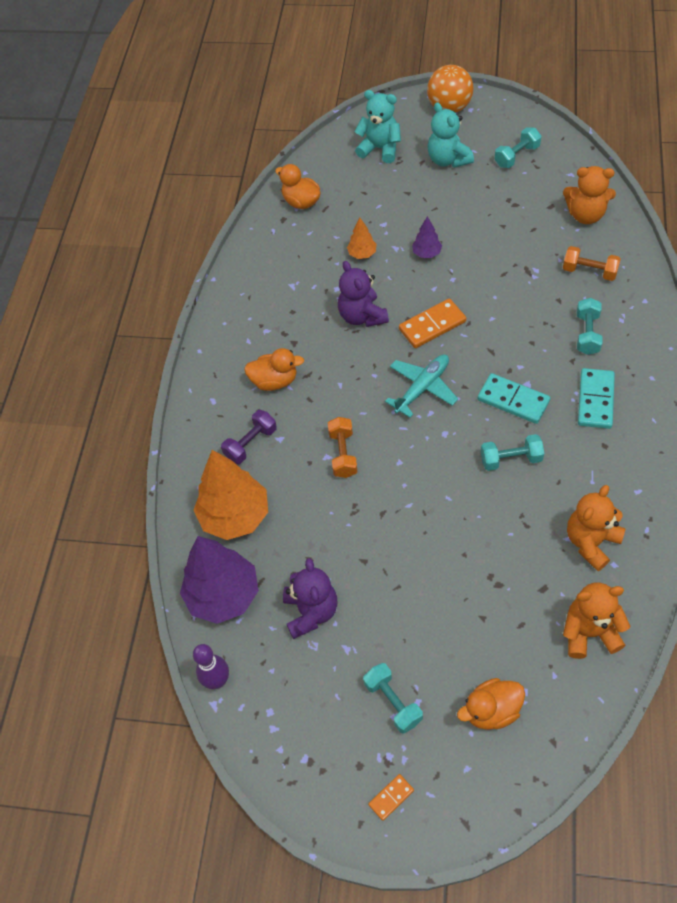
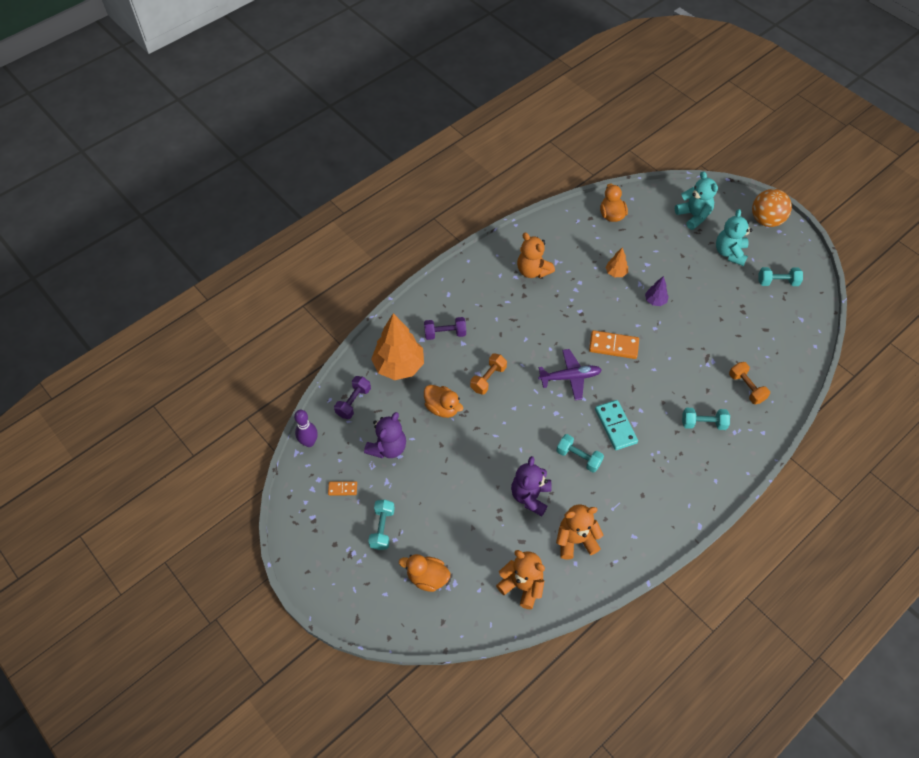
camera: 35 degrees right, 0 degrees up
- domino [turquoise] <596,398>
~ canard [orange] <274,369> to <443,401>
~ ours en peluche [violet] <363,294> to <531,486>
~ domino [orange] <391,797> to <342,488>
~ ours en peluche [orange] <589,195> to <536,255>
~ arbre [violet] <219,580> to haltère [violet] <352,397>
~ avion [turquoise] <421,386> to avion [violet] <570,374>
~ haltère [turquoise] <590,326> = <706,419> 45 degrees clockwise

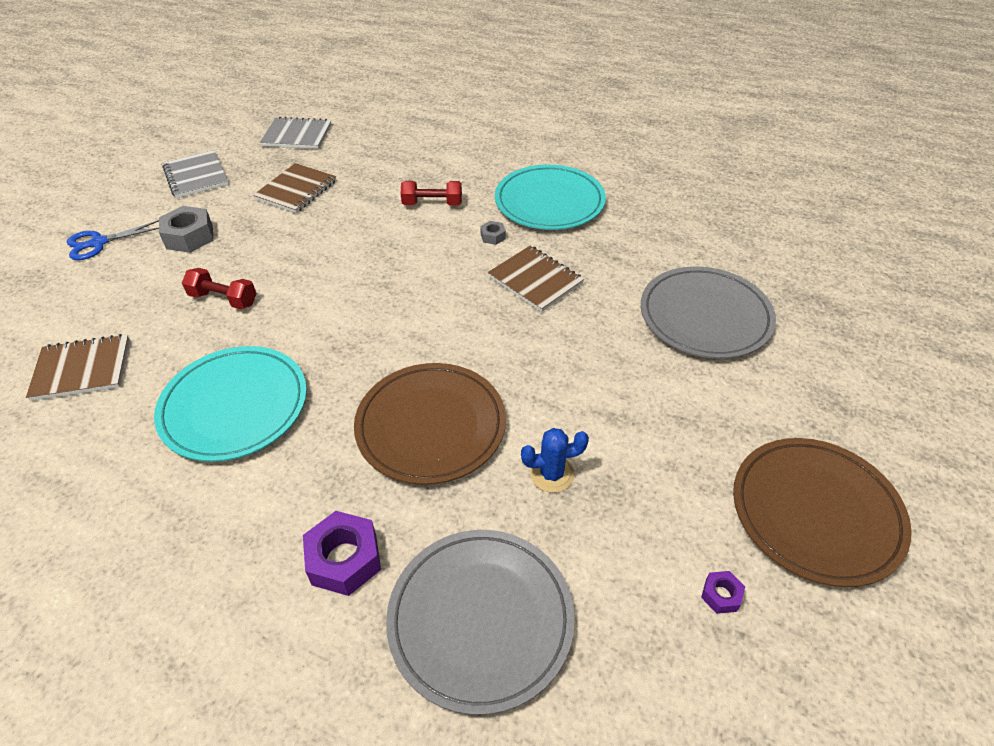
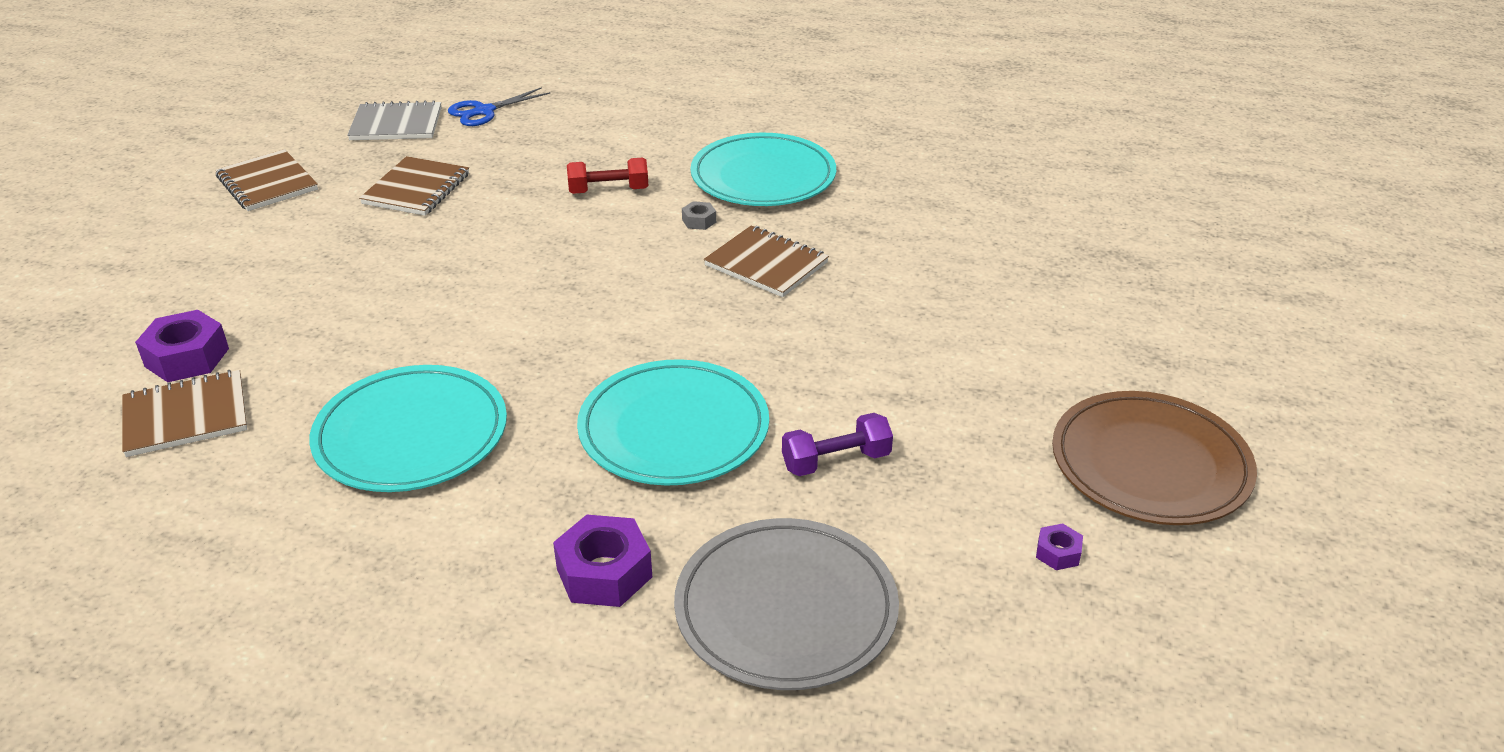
camera: 10 degrees left, 10 degrees down
- écrou [gris] <186,229>
- haltère [rouge] <219,288>
- assiette [gris] <708,312>
+ écrou [violet] <182,346>
~ ciseaux [bleu] <113,240> to <499,106>
~ cactus [bleu] <555,460> to haltère [violet] <837,444>
~ carnet [gris] <195,174> to carnet [marron] <266,180>
~ assiette [marron] <430,424> to assiette [turquoise] <673,422>

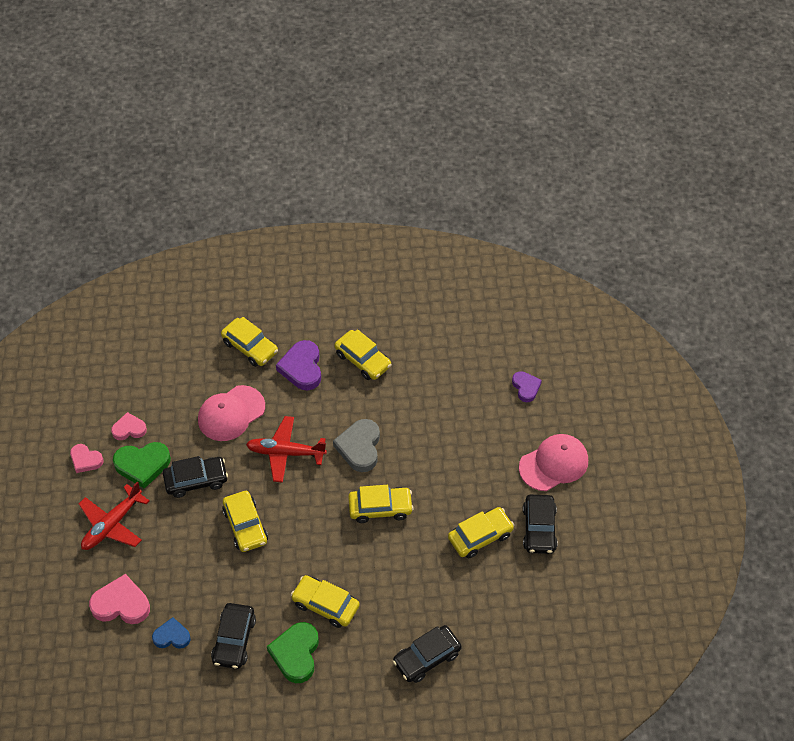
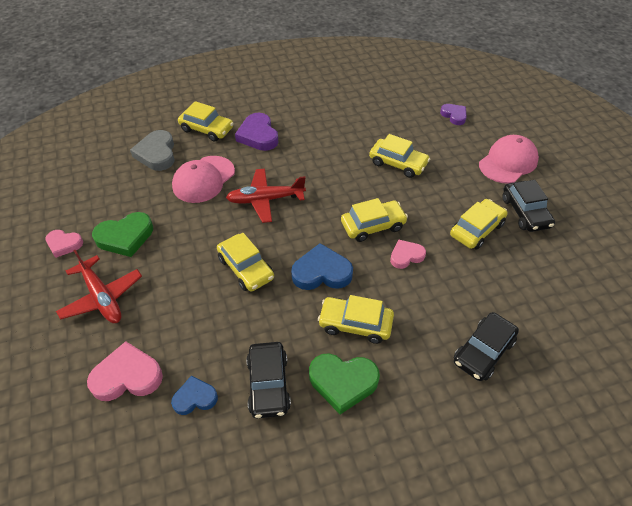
camera: 15 degrees left, 5 degrees down
- voiture [noir] <195,477>
+ cœur [bleu] <322,266>
~ cœur [rose] <129,426> to <408,254>
~ cœur [gris] <356,445> to <152,150>
~ voiture [jaune] <362,354> to <399,156>
~ avion [rouge] <114,516> = <99,286> 60 degrees counterclockwise
~ cœur [vert] <293,652> = <344,384> 75 degrees counterclockwise

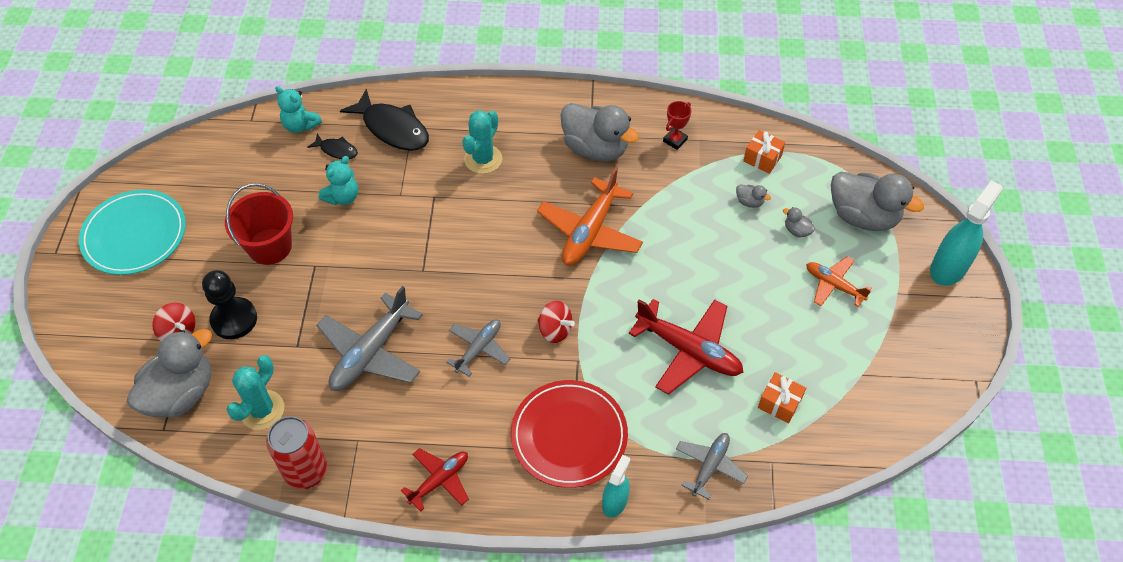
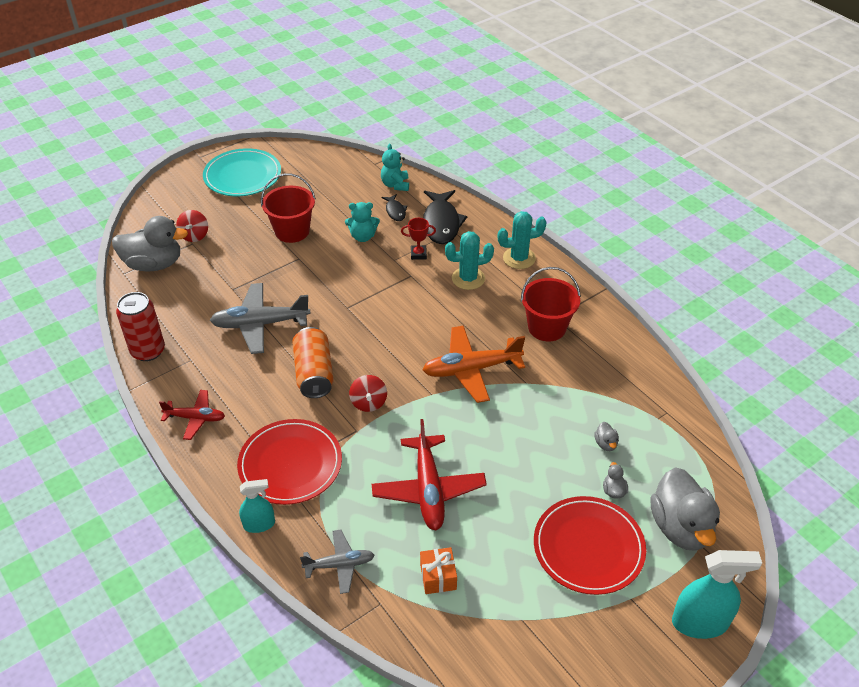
camera: 50 degrees right, 10 degrees down
- pion [noir] <229,304>
- cadeau [orange] <764,152>
~ cactus [turquoise] <255,392> to <522,240>
~ trophée [rouge] <677,125> to <418,239>
~ avion [gris] <478,348> to canette [orange] <313,362>
~ canard [gris] <600,132> to seau [rouge] <551,304>
~ avion [orange] <839,281> to assiette [rouge] <590,545>

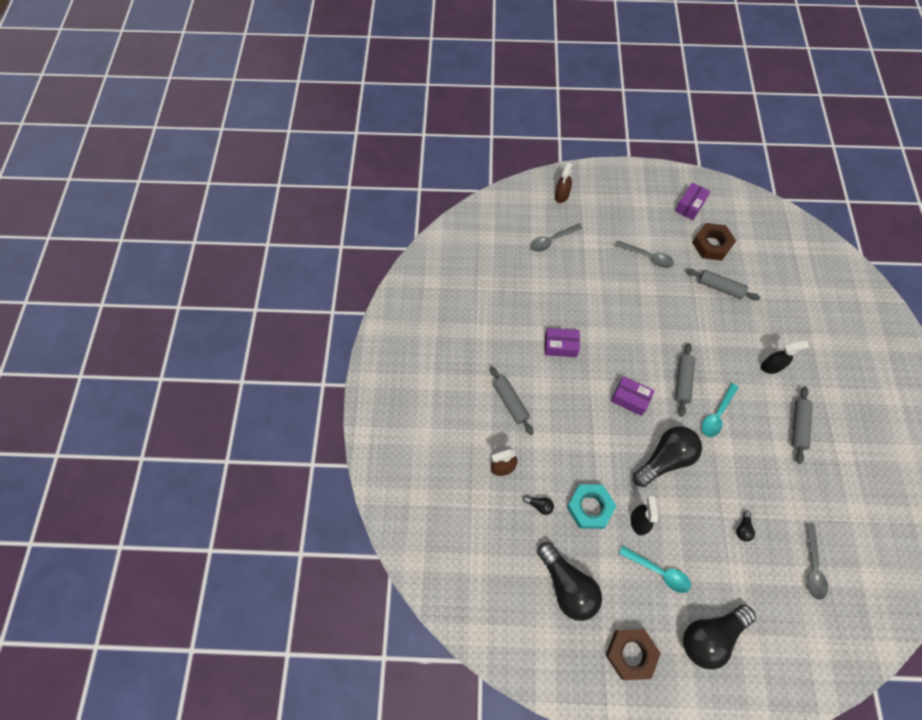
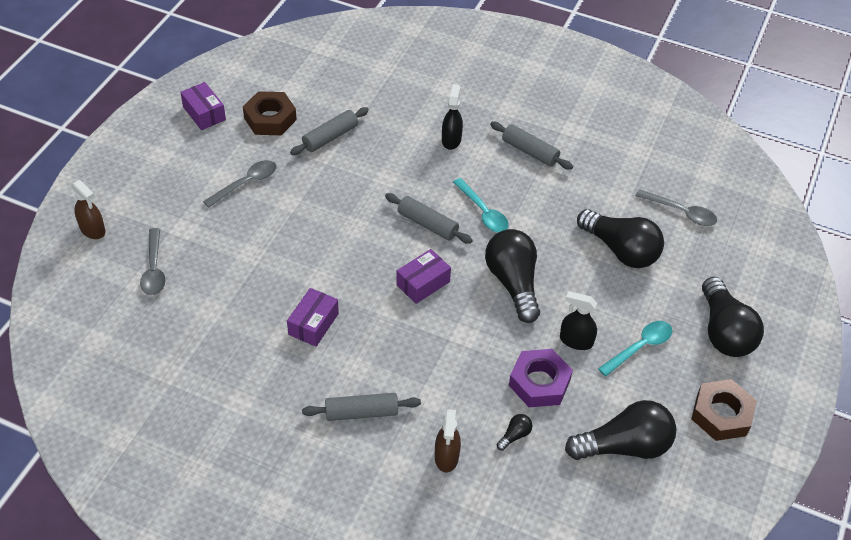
camera: 70 degrees left, 15 degrees down
~ écrou [turquoise] <592,506> to écrou [violet] <541,378>
~ ampoule [noir] <745,526> = <620,238> x2.46

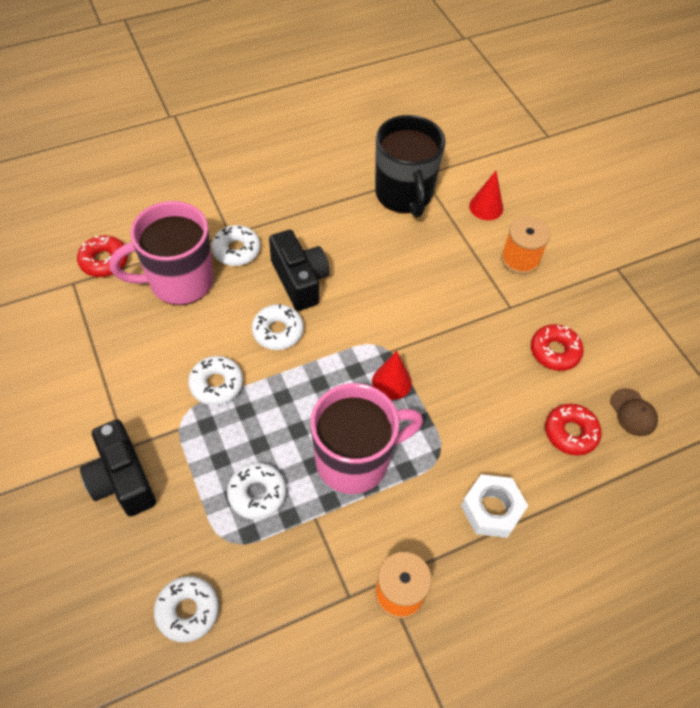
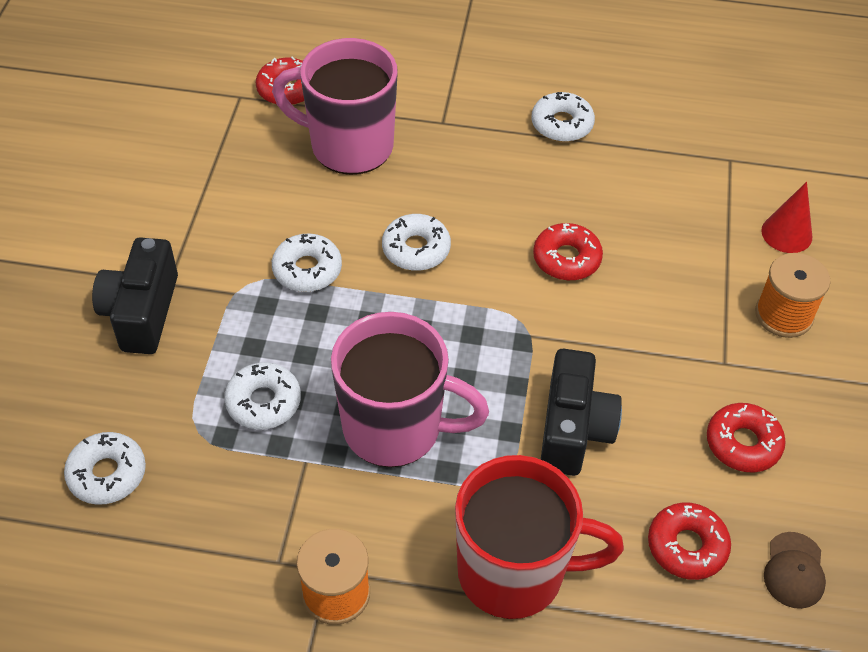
camera: 35 degrees right, 5 degrees down
- cône [rouge] <392,375>
- tasse [noir] <410,166>
+ beignet [rouge] <568,252>
~ beignet [blanc] <235,245> to <563,117>
~ appareil photo [noir] <299,270> to <581,412>
~ écrou [blanc] <494,506> to tasse [rouge] <539,537>

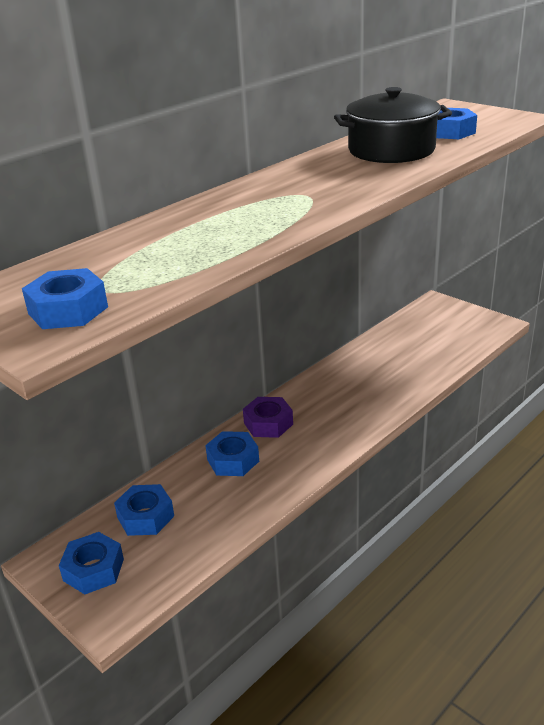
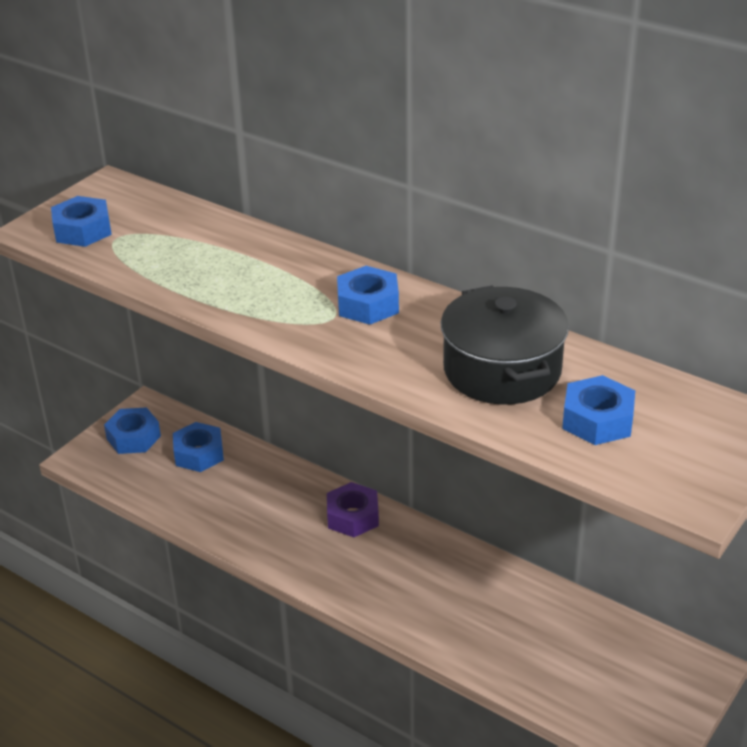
camera: 80 degrees right, 5 degrees up
~ écrou [bleu] <232,453> to <368,295>

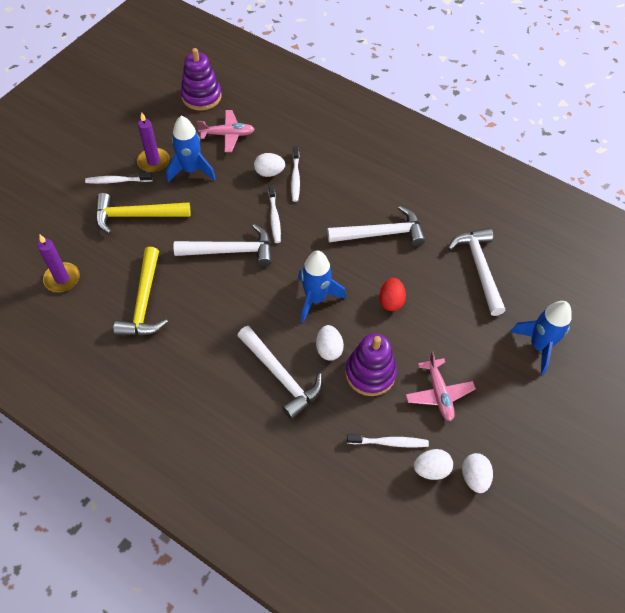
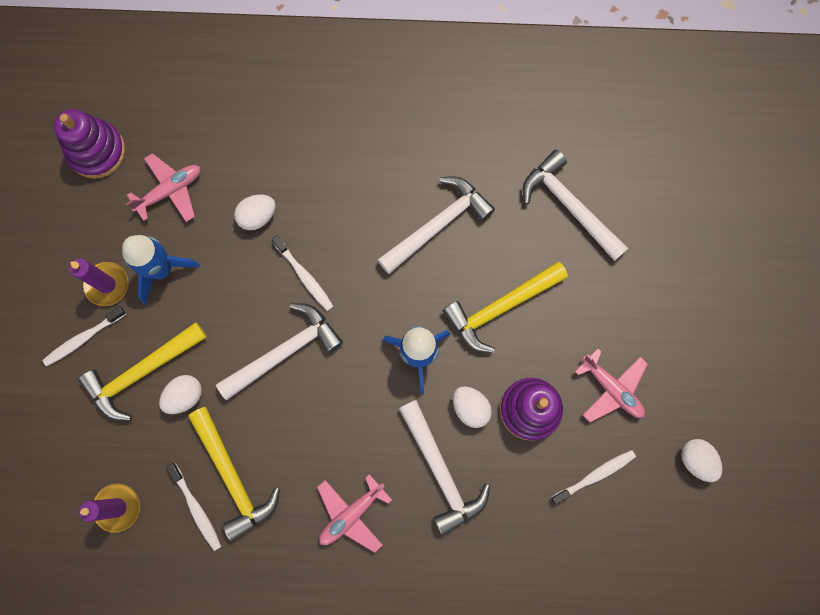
camera: 30 degrees left, 20 degrees up
- fusée [bleu] <541,338>
+ avion [rose] <354,513>
~ brosse à dents [blanc] <295,174> to <193,507>
~ œuf [blanc] <433,464> to <180,394>
~ œuf [rouge] <392,294> to marteau [jaune] <505,307>
~ marteau [blanc] <280,373> = <444,468> 45 degrees clockwise

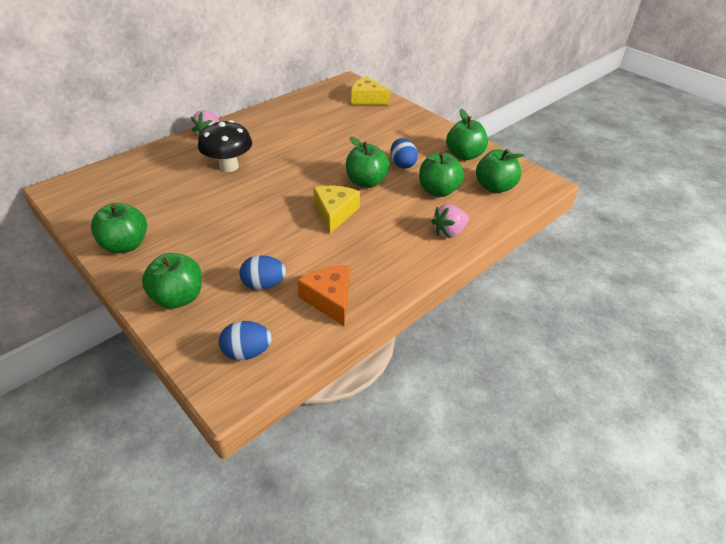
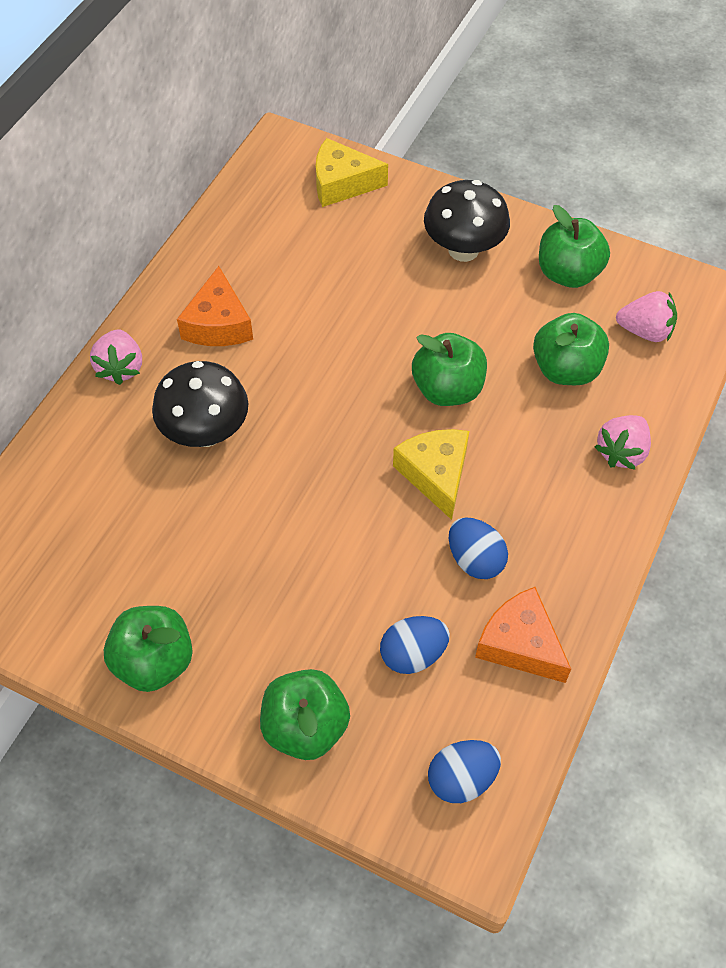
camera: 20 degrees left, 15 degrees up
+ fromage [orange] <215,306>
+ champignon [noir] <467,221>
~ œuf [bleu] <404,153> to <478,548>
~ pomme [vert] <500,171> to fraise [rose] <646,316>

